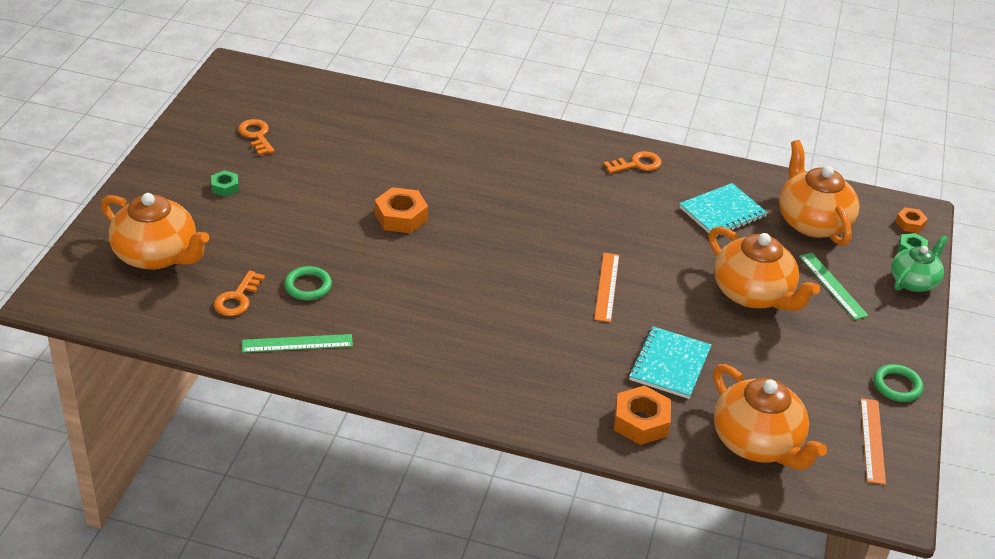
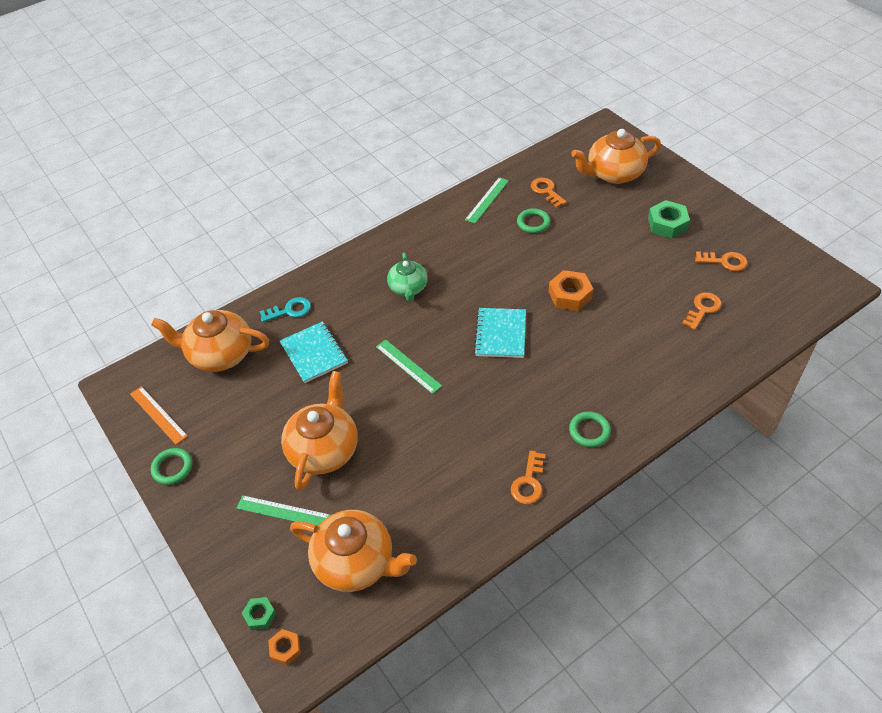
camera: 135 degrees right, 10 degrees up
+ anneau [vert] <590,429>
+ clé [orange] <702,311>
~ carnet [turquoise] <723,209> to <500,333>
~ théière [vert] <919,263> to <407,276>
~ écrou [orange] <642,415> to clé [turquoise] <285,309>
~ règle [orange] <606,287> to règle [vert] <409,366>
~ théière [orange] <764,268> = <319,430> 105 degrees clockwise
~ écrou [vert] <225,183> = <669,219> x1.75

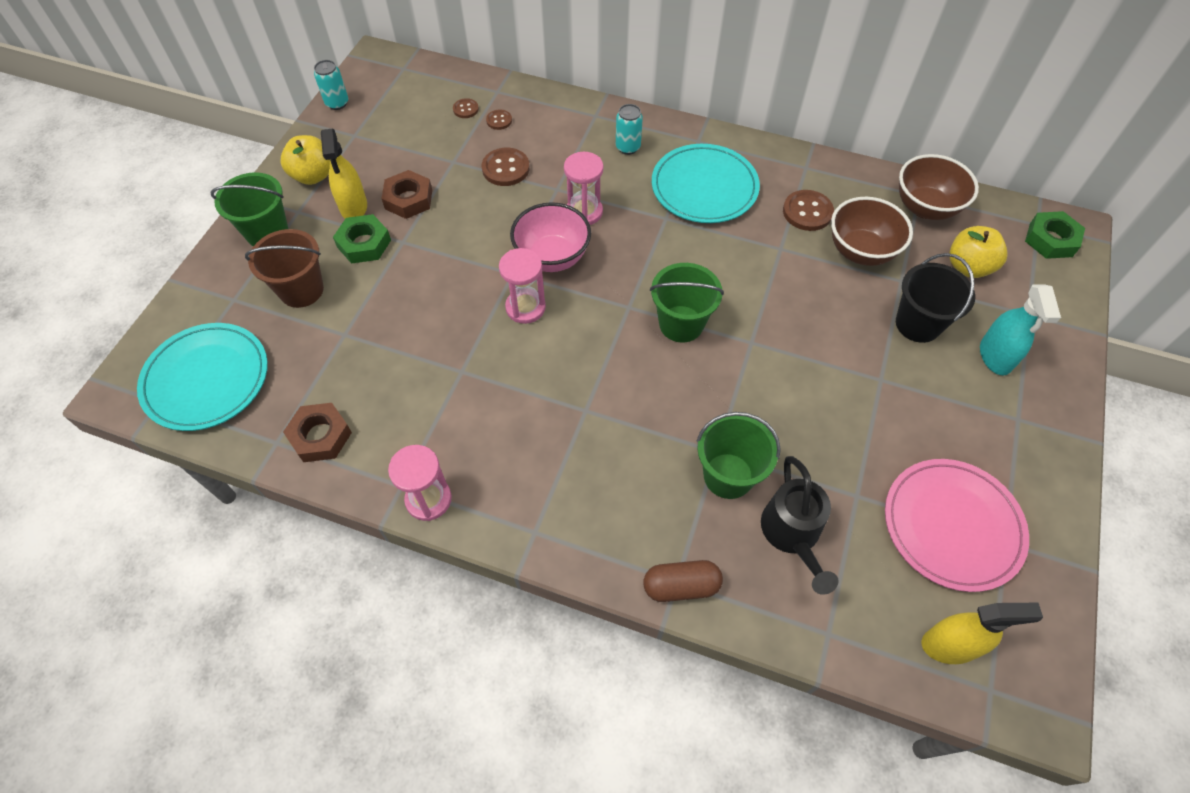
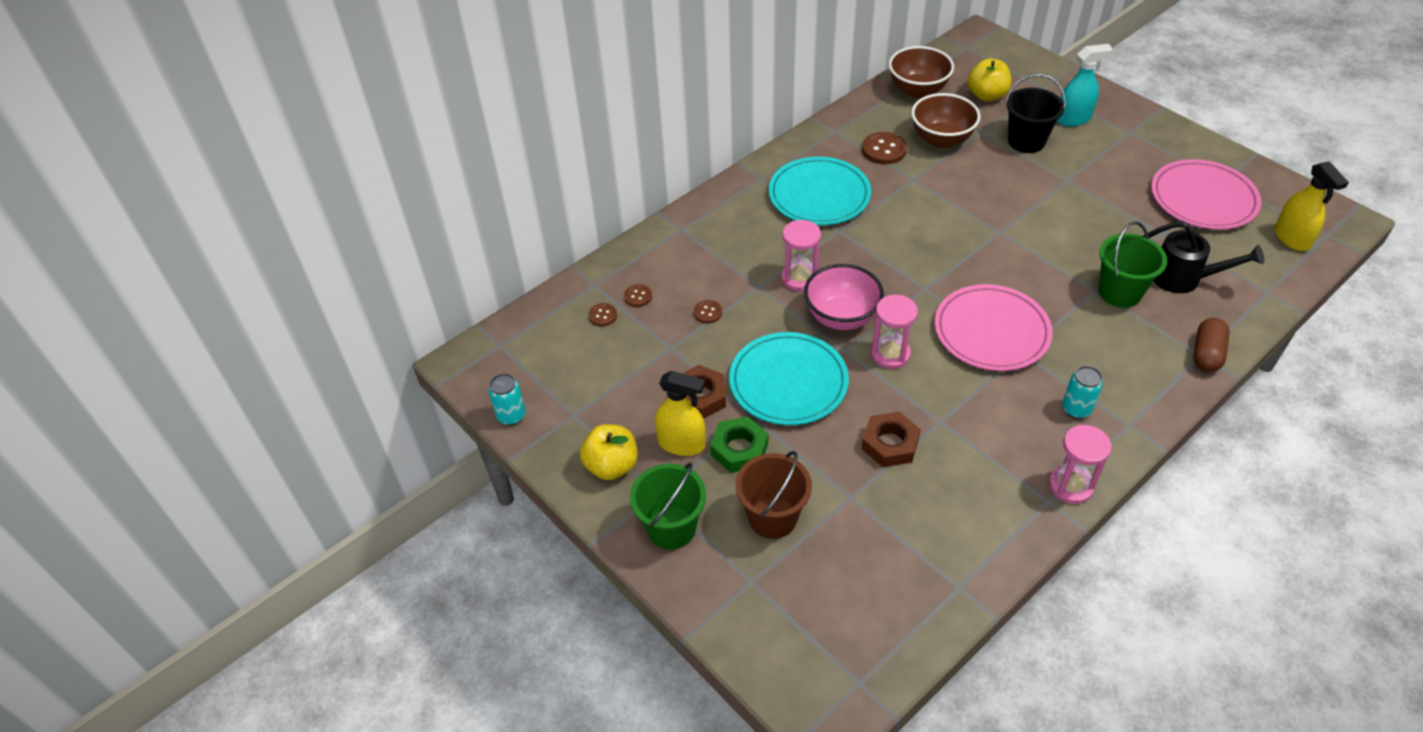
camera: 60 degrees left, 10 degrees down
- seau [vert] <687,302>
- écrou [vert] <1055,235>
+ assiette [rose] <994,327>
~ assiette [turquoise] <202,377> to <789,378>
~ écrou [marron] <317,432> to <891,439>
~ canette [turquoise] <629,129> to <1082,392>
~ vaporisateur [jaune] <982,633> = <1312,206> 135 degrees clockwise
~ vaporisateur [turquoise] <1020,329> = <1085,85> 45 degrees counterclockwise
~ bouton [marron] <506,167> = <708,311> x0.57

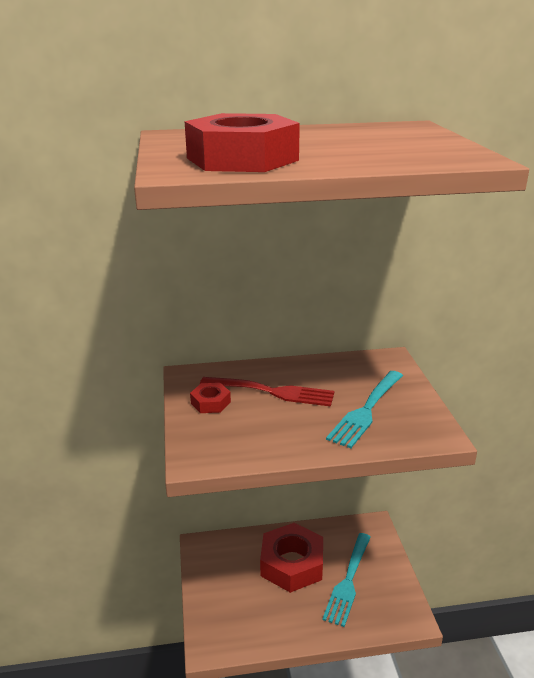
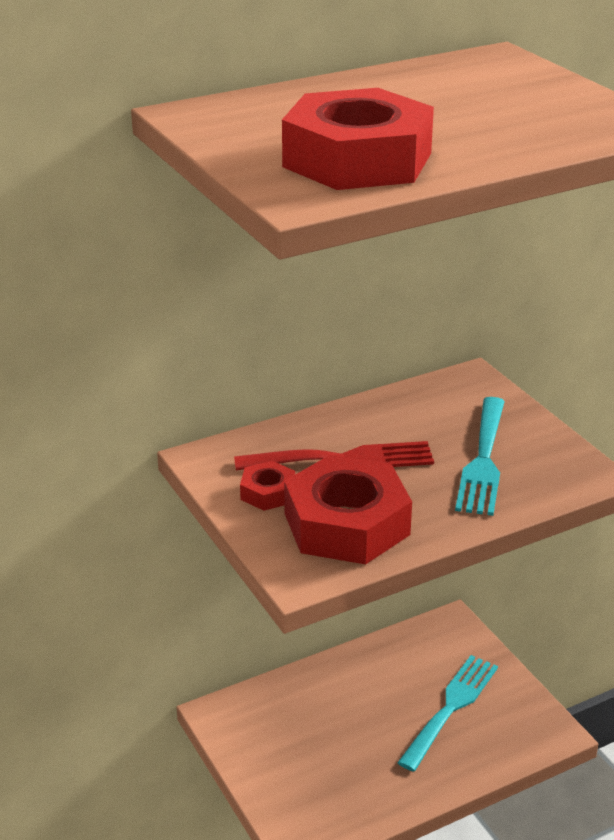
camera: 20 degrees left, 5 degrees up
~ écrou [rouge] <291,558> to <348,509>
~ fourchette [turquoise] <346,580> = <447,713> 150 degrees counterclockwise

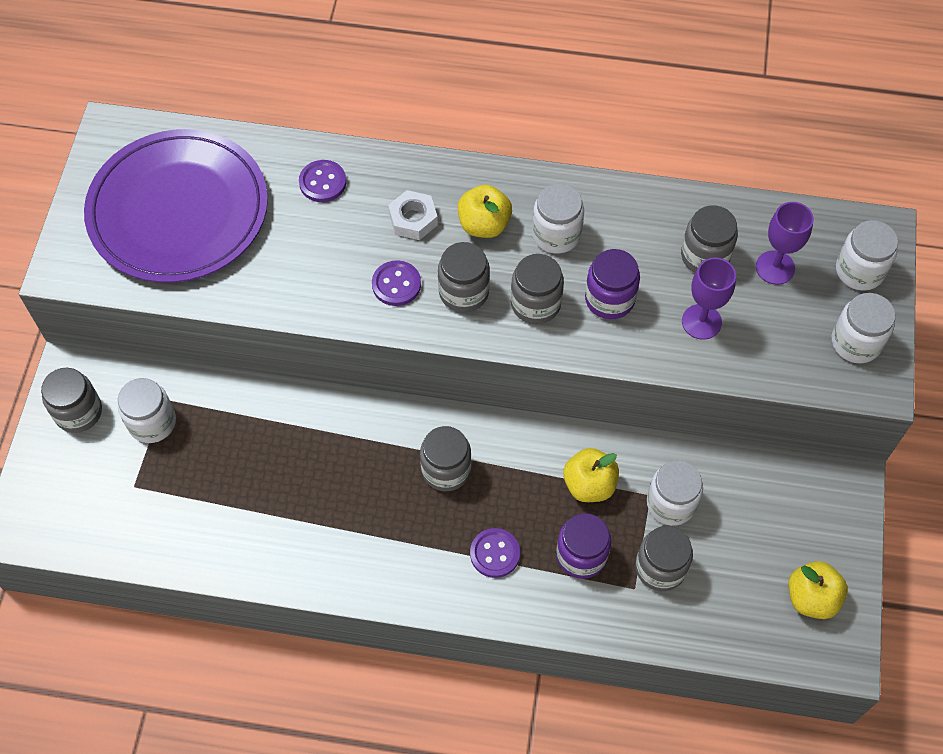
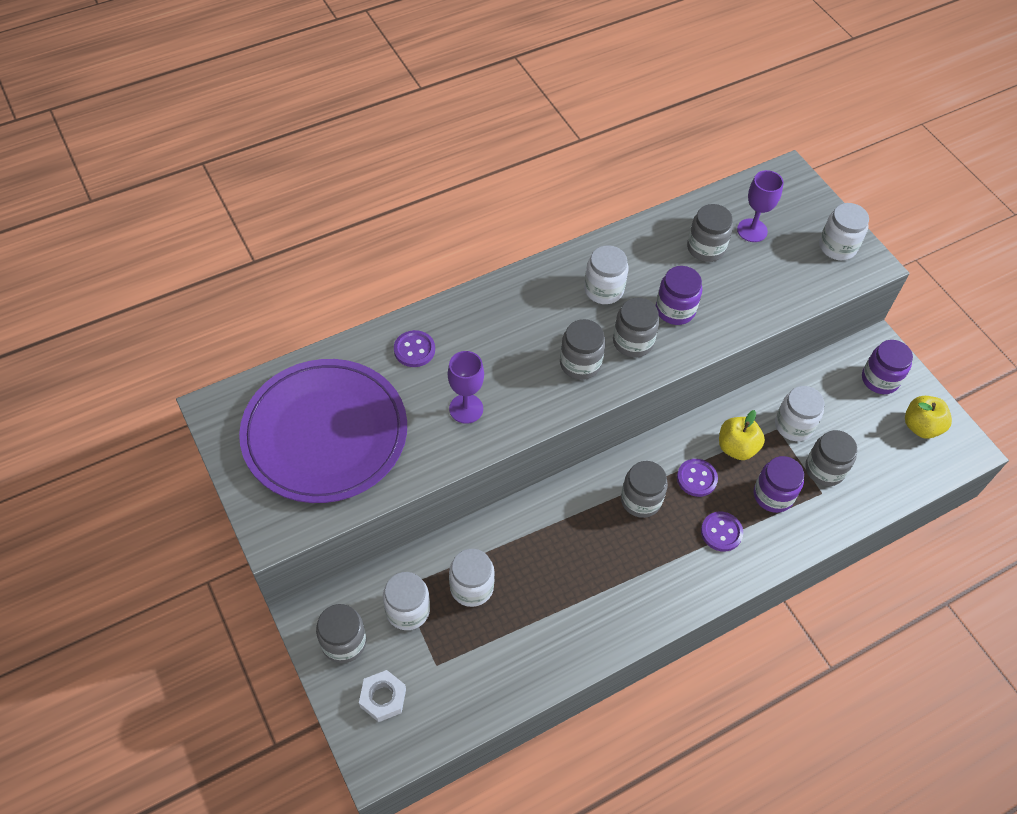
camera: 40 degrees left, 5 degrees down
- pomme [jaune] <485,211>
+ bocal [violet] <887,367>
~ bouton [violet] <396,283> to <697,478>
~ écrou [blanc] <413,215> to <382,696>
~ verre à pied [violet] <709,299> to <466,387>
~ bocal [blanc] <867,255> to <472,578>

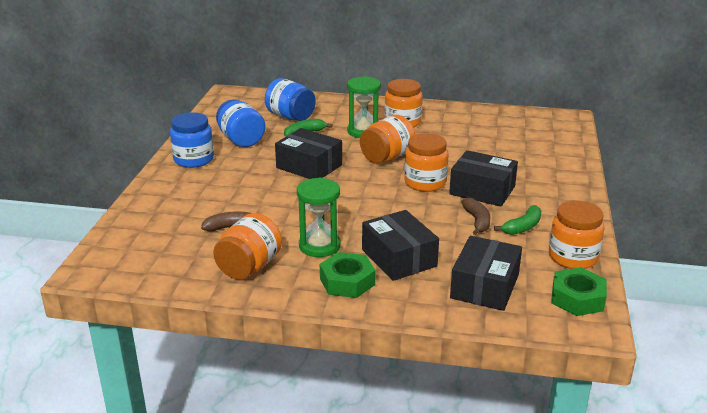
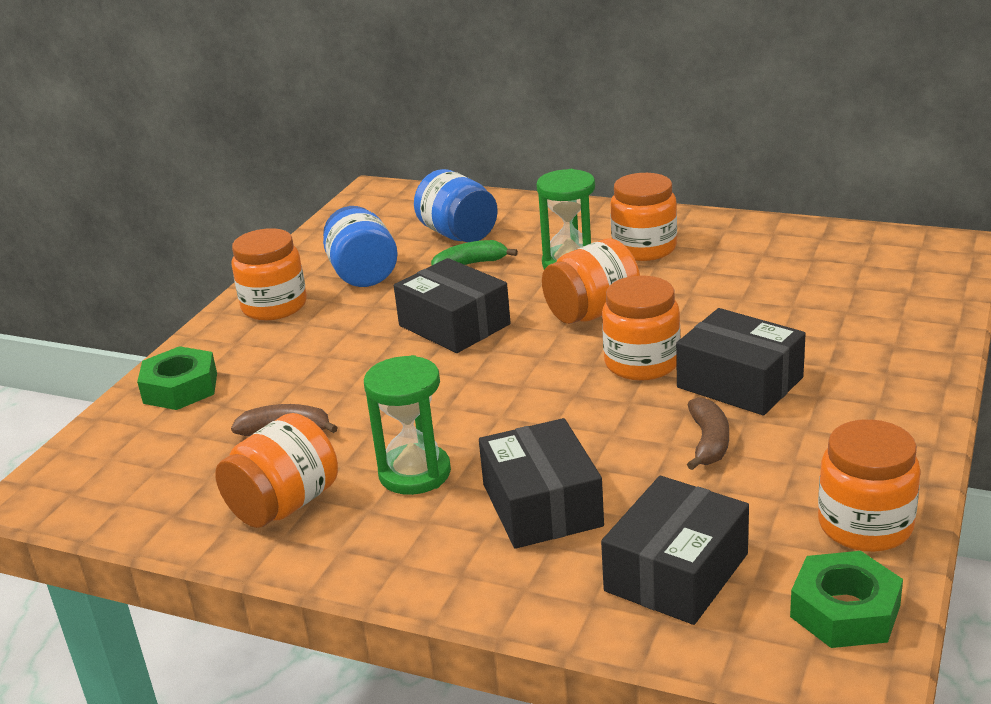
camera: 15 degrees right, 0 degrees up
- banane [vert] <518,220>
~ écrou [vert] <348,275> to <177,378>
~ bocal [bleu] <192,140> to bocal [orange] <269,274>

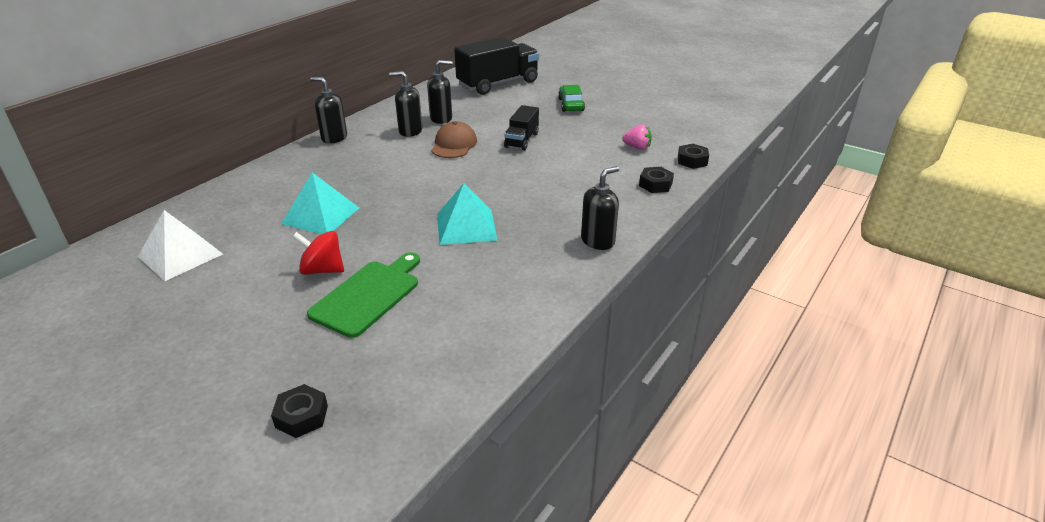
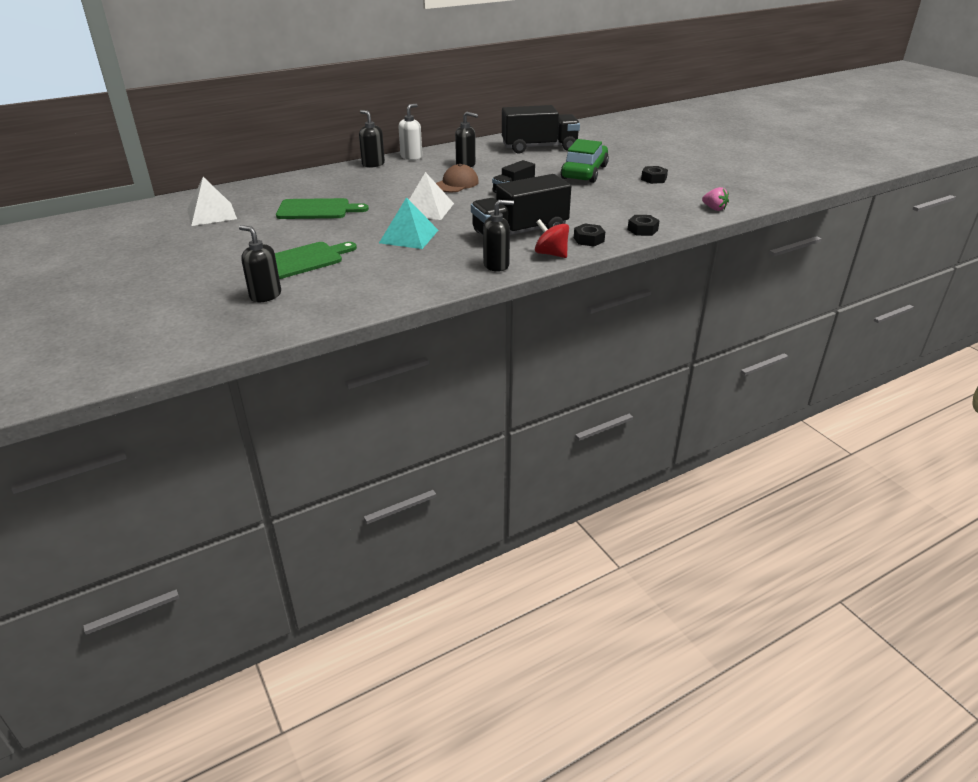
camera: 25 degrees right, 0 degrees up
+ distributeur de savon [blanc] <410,132>
+ pyramide [blanc] <431,196>
+ camion [noir] <521,205>
~ écrou [noir] <299,411> to <654,175>
~ toupie [rouge] <318,253> to <552,238>
~ distributeur de savon [noir] <405,104> to <260,263>
~ fraise [rose] <637,137> to <715,199>
~ pyramide [turquoise] <320,203> to planche à découper [vert] <322,208>
~ voiture [vert] <571,98> = <585,161> x1.70

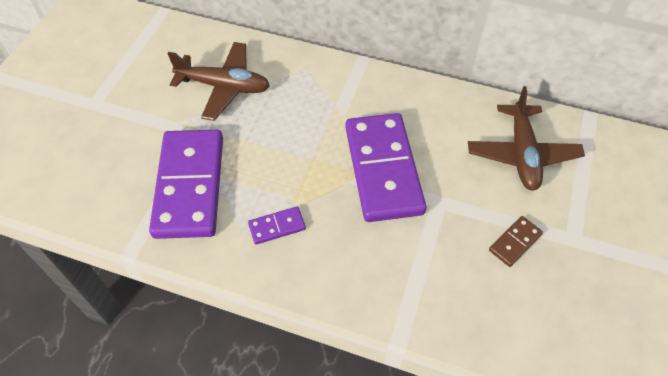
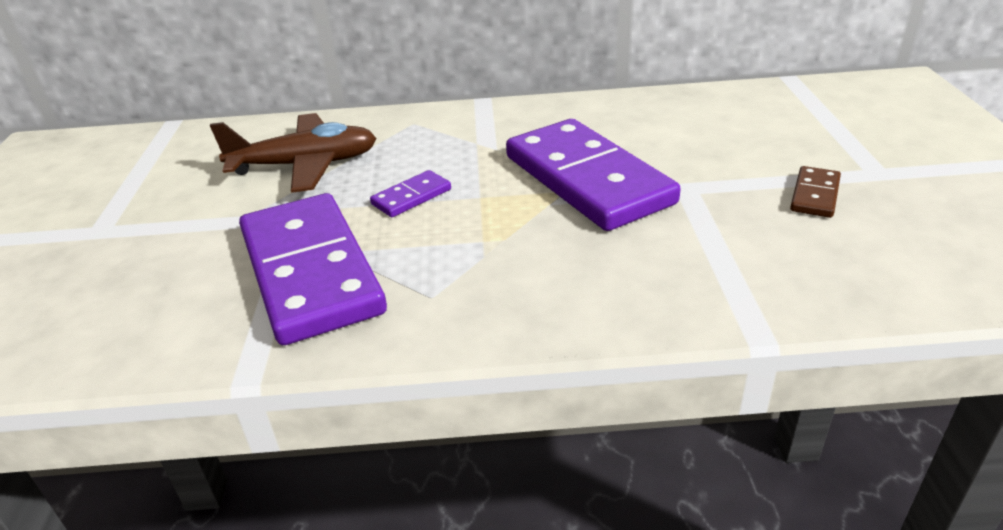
camera: 20 degrees left, 20 degrees down
- avion [marron] <526,138>
~ domino [violet] <277,226> to <410,193>

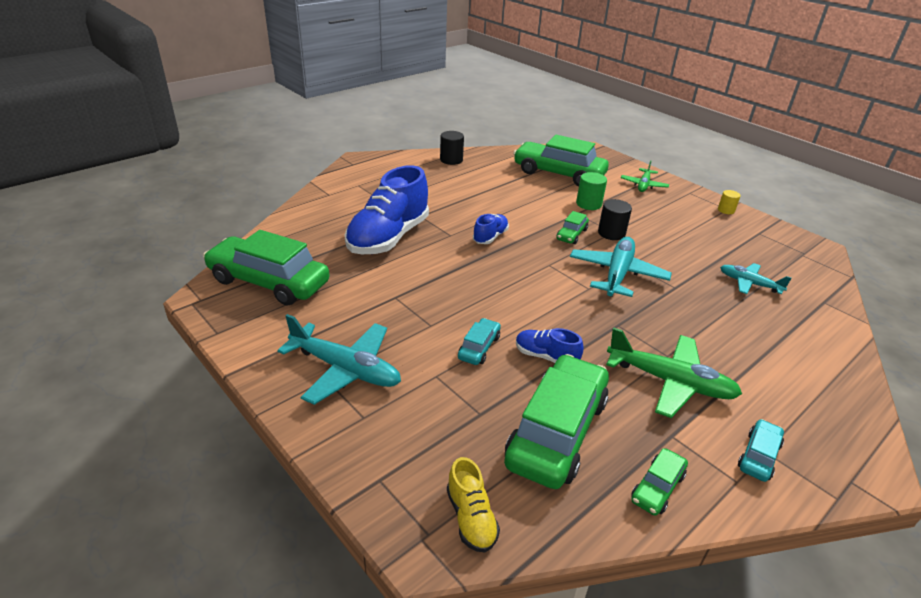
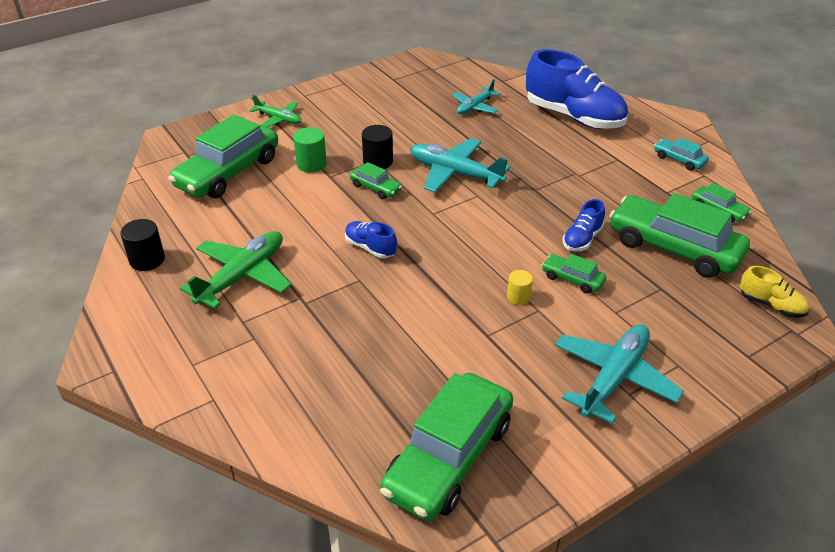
camera: 80 degrees left, 5 degrees up
~ chaussure [bleu] <387,209> to <577,89>
~ avion [vert] <674,372> to <235,270>
~ cylindre [jaune] <729,202> to <520,287>
~ voiture [turquoise] <479,341> to voiture [vert] <574,274>
~ chaussure [jaune] <473,504> = <774,292> 45 degrees clockwise

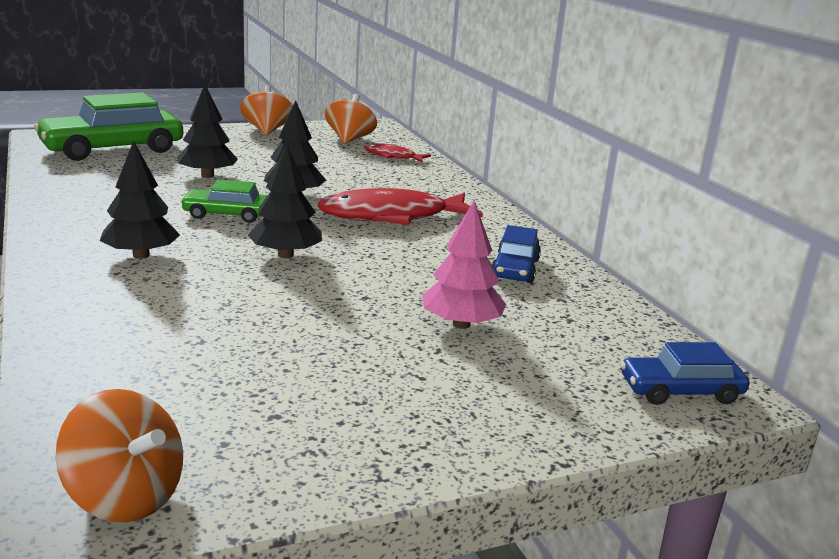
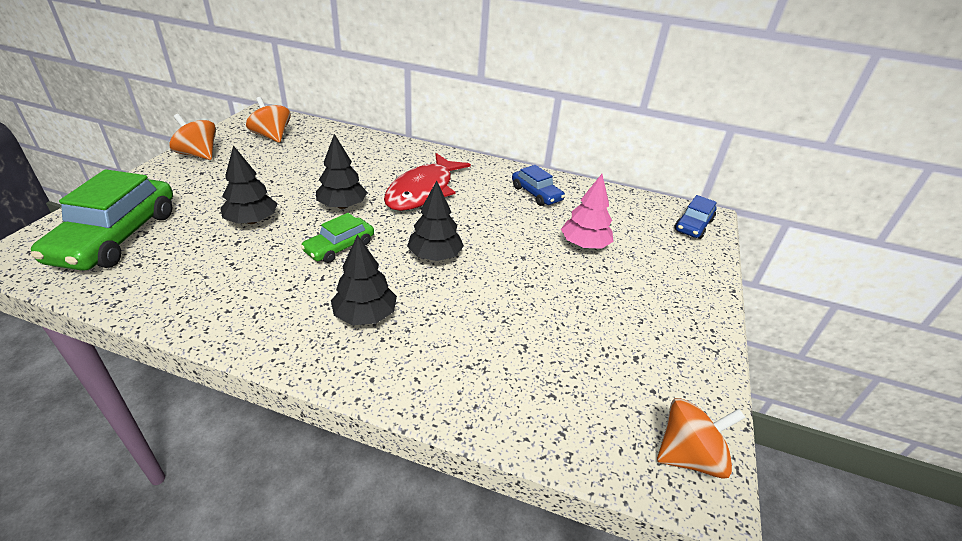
camera: 50 degrees left, 15 degrees up
- poisson [rouge] <397,152>

